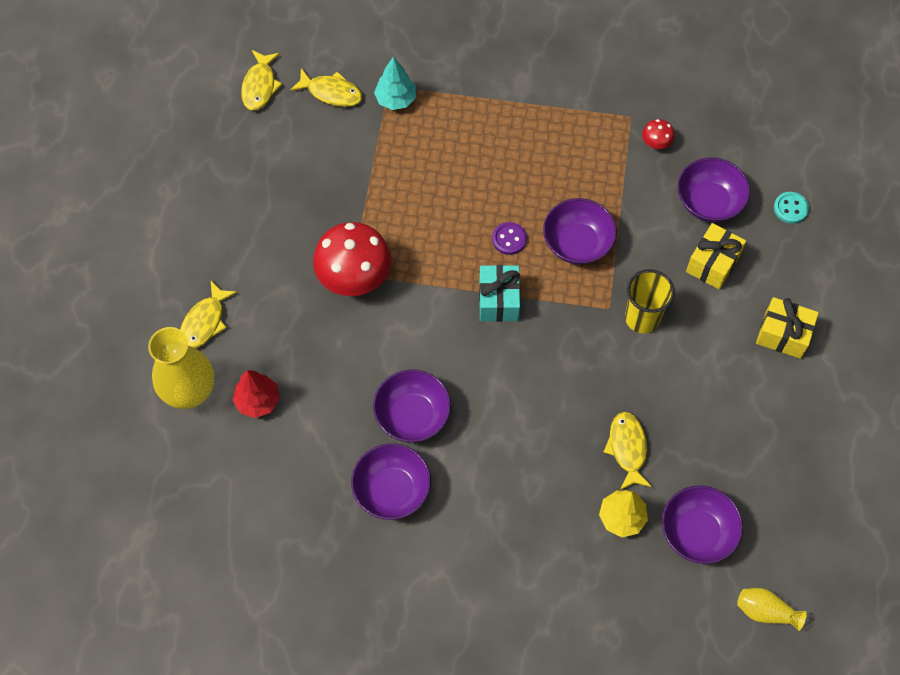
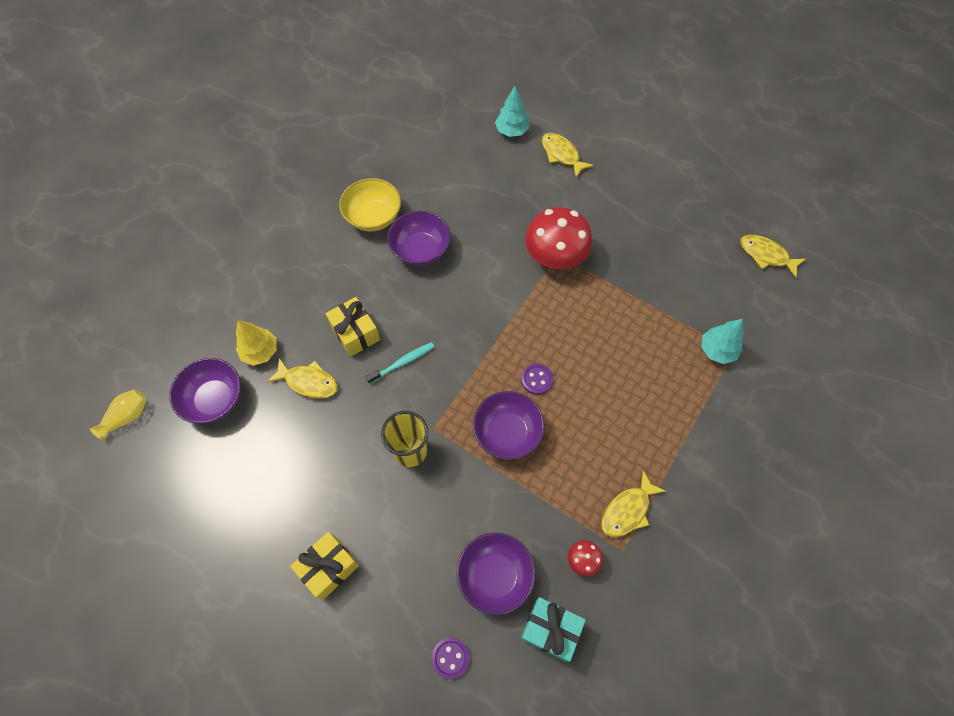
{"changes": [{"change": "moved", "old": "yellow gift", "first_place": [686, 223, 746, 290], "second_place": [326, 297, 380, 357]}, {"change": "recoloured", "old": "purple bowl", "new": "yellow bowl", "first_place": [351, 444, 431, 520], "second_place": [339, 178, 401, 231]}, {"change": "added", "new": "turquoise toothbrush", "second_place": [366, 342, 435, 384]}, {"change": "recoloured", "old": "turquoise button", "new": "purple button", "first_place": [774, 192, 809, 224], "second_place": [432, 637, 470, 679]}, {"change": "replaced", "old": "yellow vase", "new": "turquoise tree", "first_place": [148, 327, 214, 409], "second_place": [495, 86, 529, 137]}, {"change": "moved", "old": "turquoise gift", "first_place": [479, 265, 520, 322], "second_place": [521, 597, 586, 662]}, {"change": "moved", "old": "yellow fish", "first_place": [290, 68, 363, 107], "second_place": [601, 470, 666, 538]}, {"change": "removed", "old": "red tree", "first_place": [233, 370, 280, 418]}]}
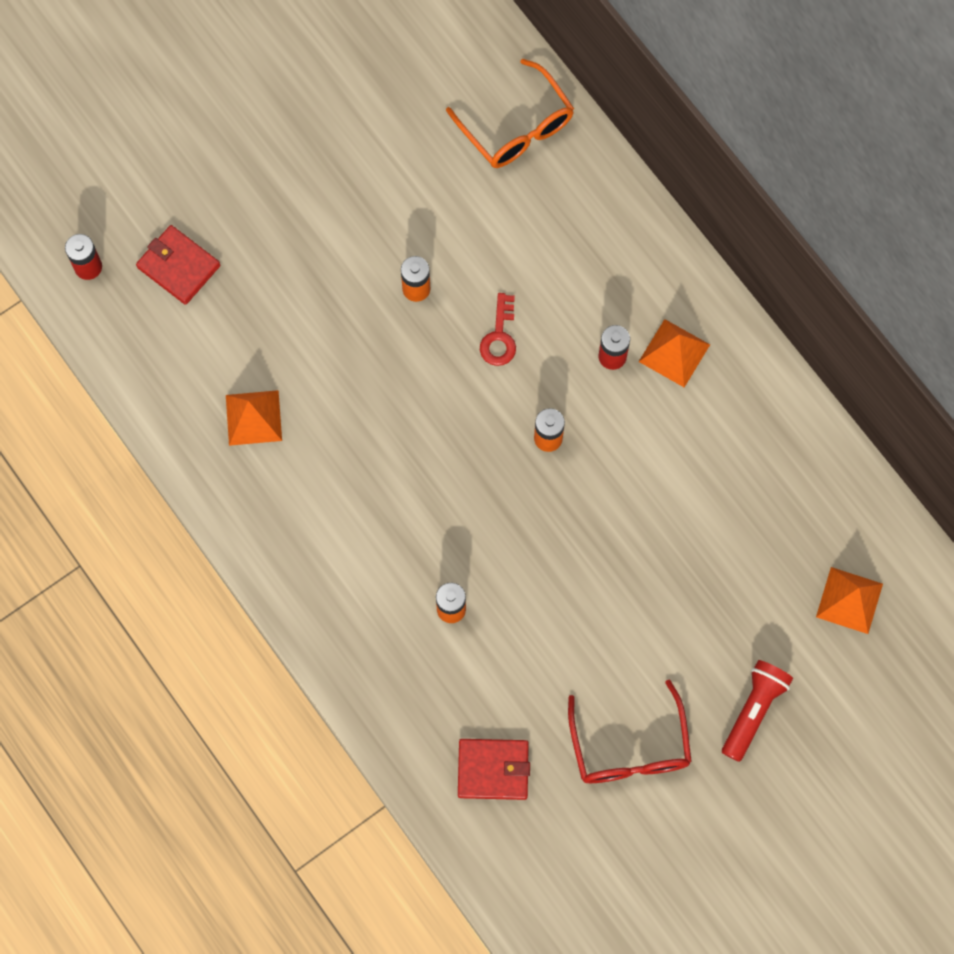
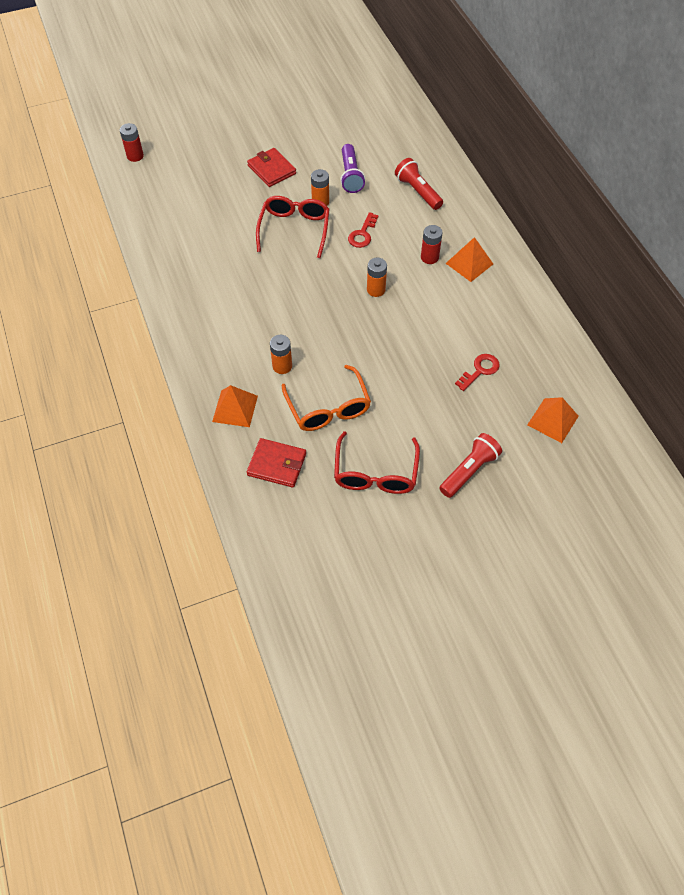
{"changes": [{"change": "moved", "old": "orange pyramid", "first_place": [226, 390, 282, 446], "second_place": [212, 385, 258, 427]}, {"change": "moved", "old": "red wallet", "first_place": [136, 225, 220, 305], "second_place": [247, 148, 296, 187]}, {"change": "added", "new": "red glasses", "second_place": [256, 196, 330, 258]}, {"change": "moved", "old": "orange glasses", "first_place": [446, 59, 574, 168], "second_place": [282, 365, 371, 431]}, {"change": "added", "new": "purple flashlight", "second_place": [340, 144, 365, 193]}, {"change": "added", "new": "red flashlight", "second_place": [395, 158, 443, 210]}, {"change": "added", "new": "red key", "second_place": [455, 354, 500, 391]}]}
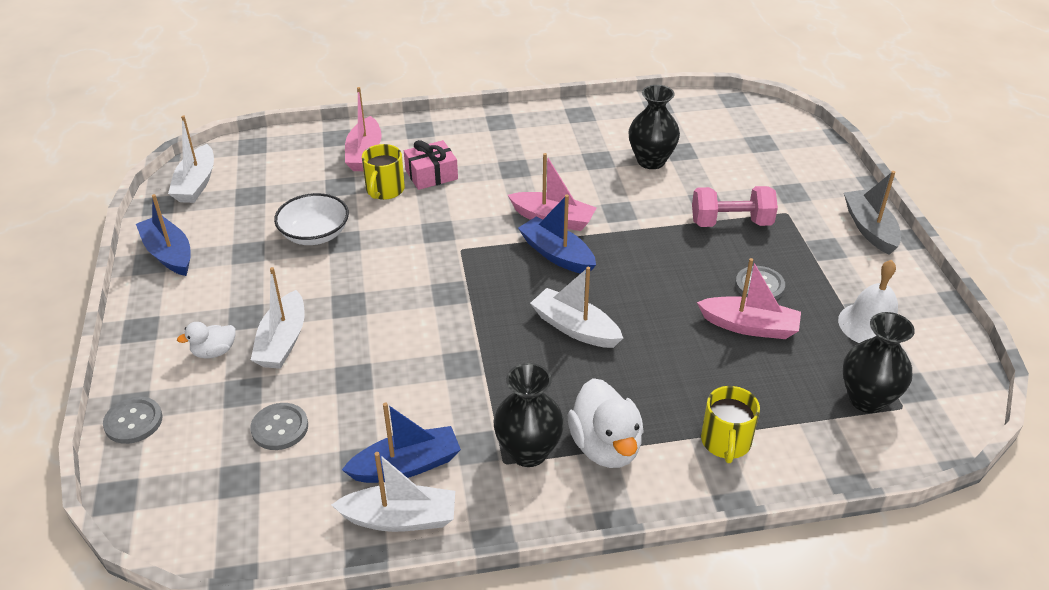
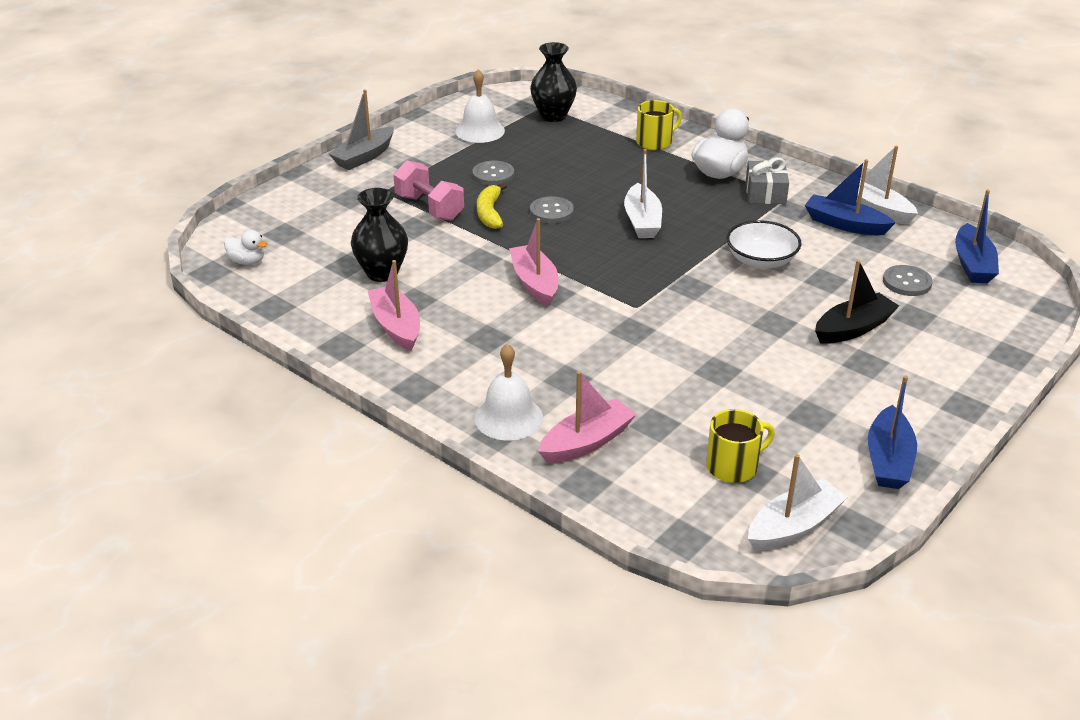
{"changes": [{"change": "moved", "old": "white duck", "first_place": [177, 322, 236, 359], "second_place": [224, 230, 267, 265]}, {"change": "moved", "old": "pink boat", "first_place": [697, 258, 801, 339], "second_place": [368, 260, 420, 351]}, {"change": "added", "new": "white bell", "second_place": [474, 343, 543, 441]}, {"change": "added", "new": "yellow banana", "second_place": [477, 183, 507, 229]}, {"change": "moved", "old": "grey button", "first_place": [103, 397, 163, 444], "second_place": [530, 196, 574, 223]}, {"change": "moved", "old": "yellow mug", "first_place": [362, 144, 405, 200], "second_place": [706, 409, 775, 483]}, {"change": "moved", "old": "white bowl", "first_place": [274, 193, 349, 245], "second_place": [726, 220, 801, 269]}, {"change": "replaced", "old": "black vase", "new": "grey gift", "first_place": [494, 363, 564, 467], "second_place": [746, 157, 789, 204]}, {"change": "recoloured", "old": "white boat", "new": "black boat", "first_place": [251, 267, 305, 369], "second_place": [815, 260, 899, 344]}, {"change": "moved", "old": "blue boat", "first_place": [518, 195, 596, 274], "second_place": [955, 190, 999, 283]}, {"change": "removed", "old": "pink gift", "first_place": [404, 140, 458, 190]}]}
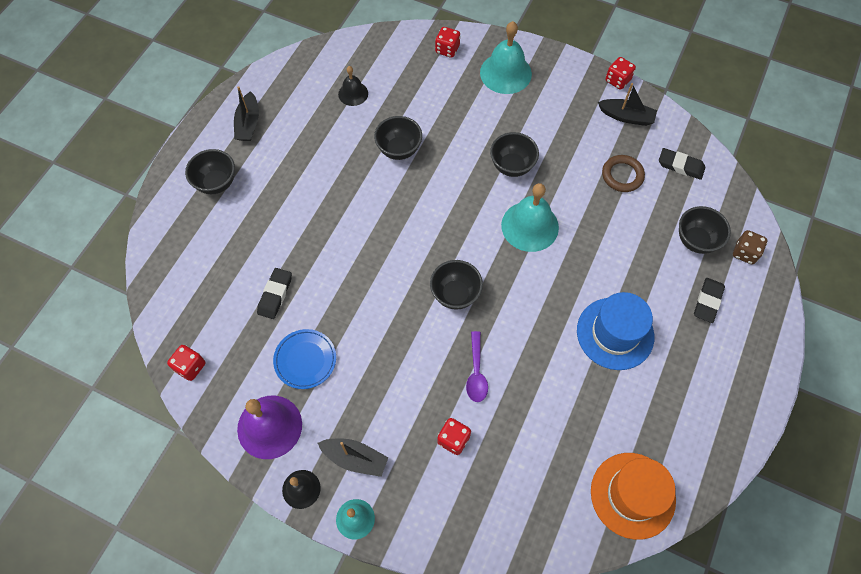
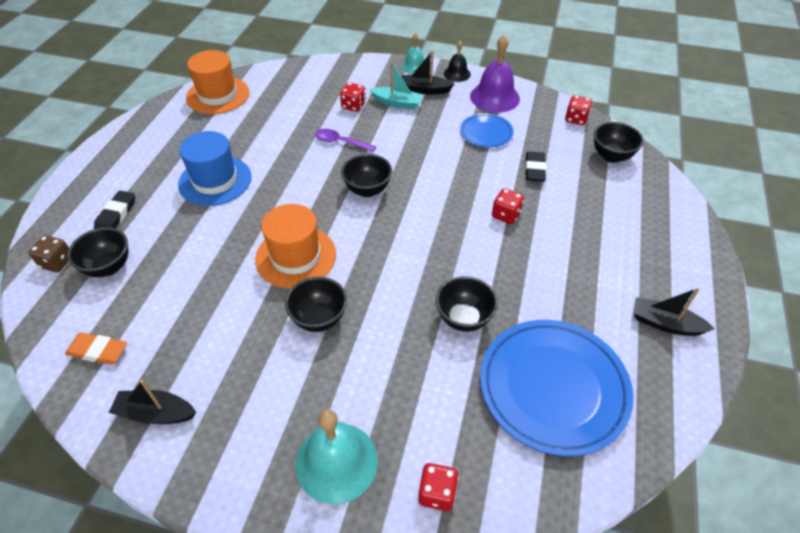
{"changes": [{"change": "recoloured", "old": "black eraser", "new": "orange eraser", "first_place": [659, 148, 705, 180], "second_place": [65, 333, 127, 365]}, {"change": "replaced", "old": "turquoise bell", "new": "orange hat", "first_place": [501, 183, 559, 252], "second_place": [255, 204, 336, 288]}, {"change": "turned", "old": "purple spoon", "first_place": [466, 331, 488, 402], "second_place": [315, 129, 376, 152], "degrees": -60}, {"change": "added", "new": "turquoise boat", "second_place": [370, 62, 424, 110]}, {"change": "replaced", "old": "black bell", "new": "blue plate", "first_place": [338, 66, 368, 106], "second_place": [480, 320, 634, 456]}, {"change": "moved", "old": "red dice", "first_place": [606, 57, 636, 90], "second_place": [492, 188, 524, 224]}, {"change": "moved", "old": "black bowl", "first_place": [185, 149, 235, 194], "second_place": [594, 122, 644, 163]}, {"change": "turned", "old": "black boat", "first_place": [234, 86, 259, 141], "second_place": [633, 288, 714, 336], "degrees": -60}, {"change": "removed", "old": "brown ring", "first_place": [602, 155, 645, 192]}]}
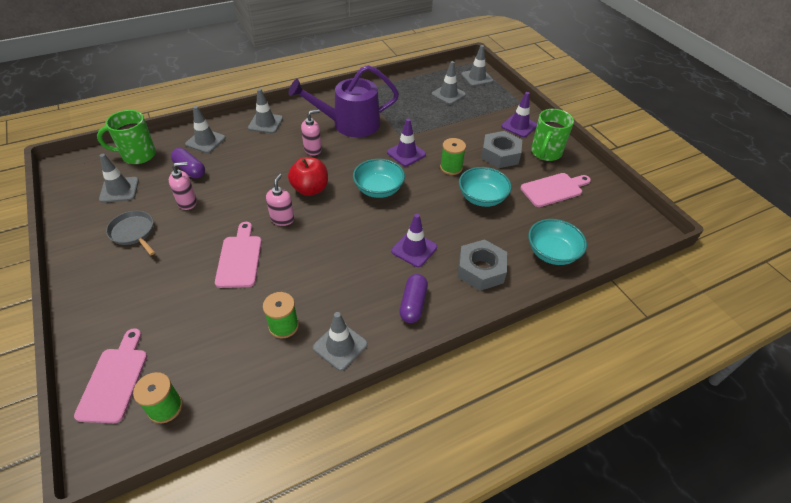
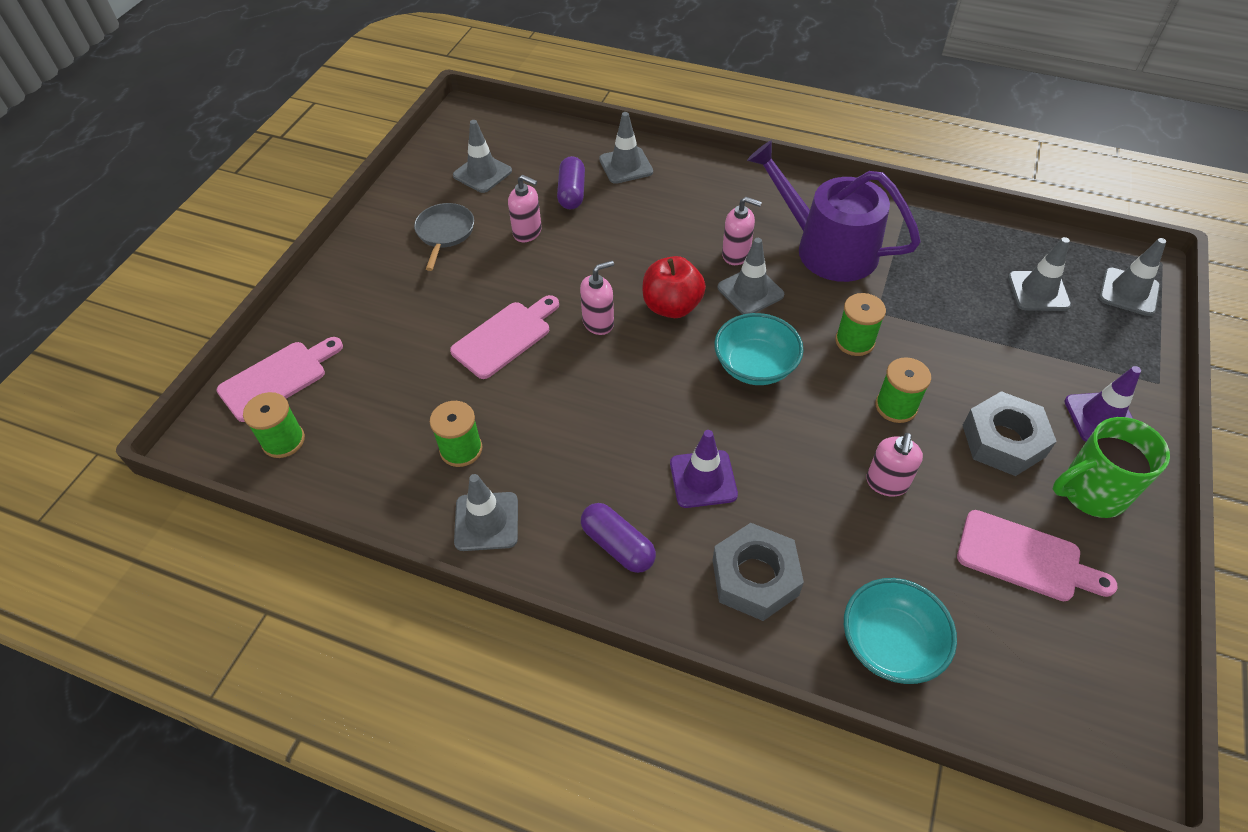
{"changes": [{"change": "turned", "old": "purple capsule", "first_place": [399, 274, 428, 323], "second_place": [581, 503, 656, 573], "degrees": 75}, {"change": "moved", "old": "grey traffic cone", "first_place": [248, 88, 283, 133], "second_place": [718, 238, 784, 314]}, {"change": "replaced", "old": "purple traffic cone", "new": "green spool", "first_place": [387, 119, 426, 166], "second_place": [835, 293, 886, 356]}, {"change": "replaced", "old": "turquoise bowl", "new": "pink soap dispenser", "first_place": [459, 167, 512, 207], "second_place": [866, 433, 923, 497]}, {"change": "removed", "old": "green mug", "first_place": [97, 110, 156, 164]}]}
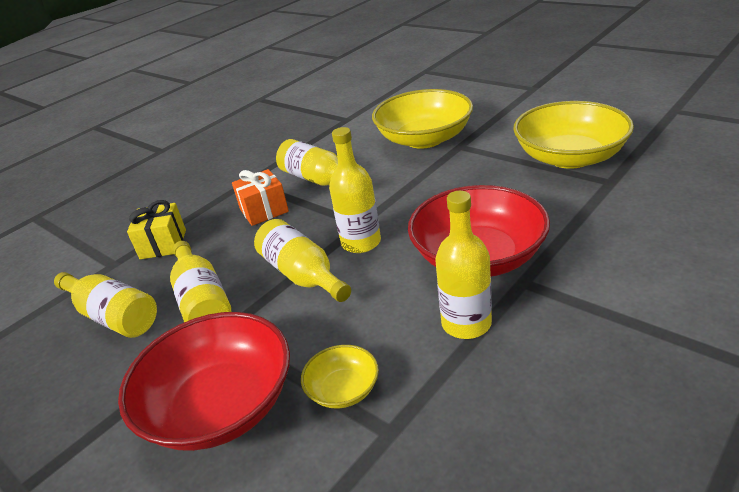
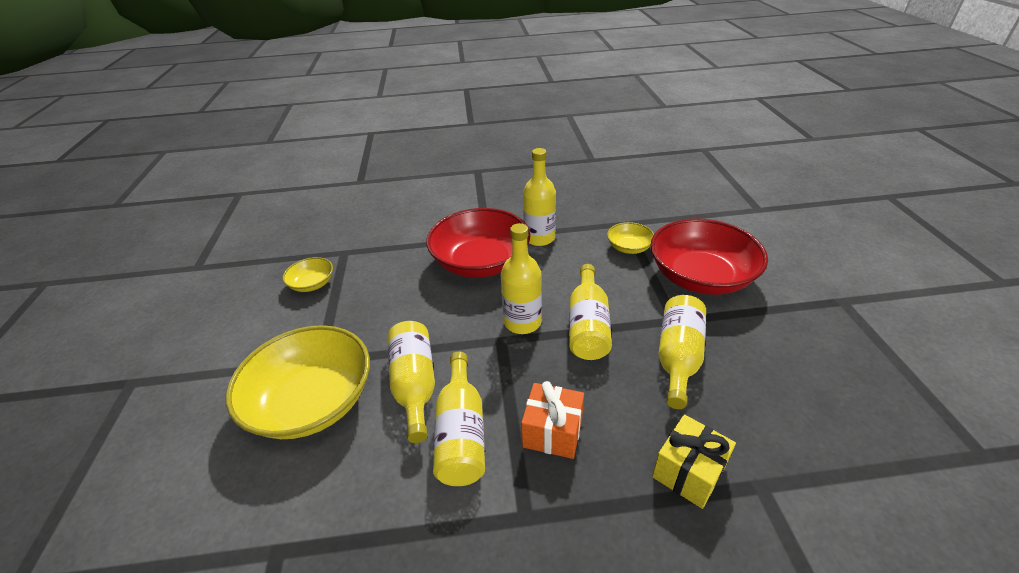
{"changes": [{"change": "resized", "old": "yellow bowl", "first_place": [513, 101, 634, 169], "second_place": [282, 257, 333, 292], "factor": 0.47}, {"change": "moved", "old": "yellow bottle", "first_place": [54, 272, 157, 338], "second_place": [387, 321, 435, 443]}]}
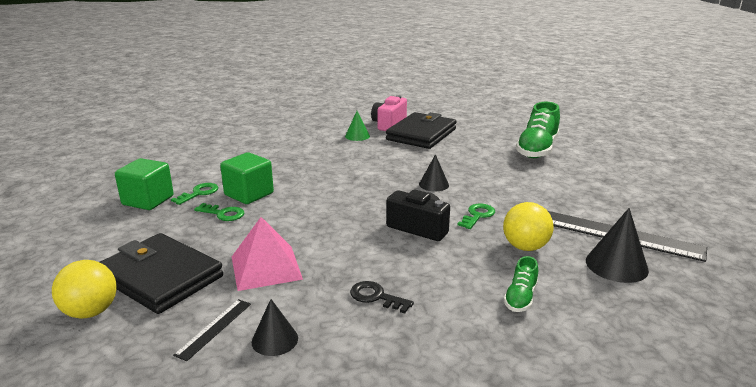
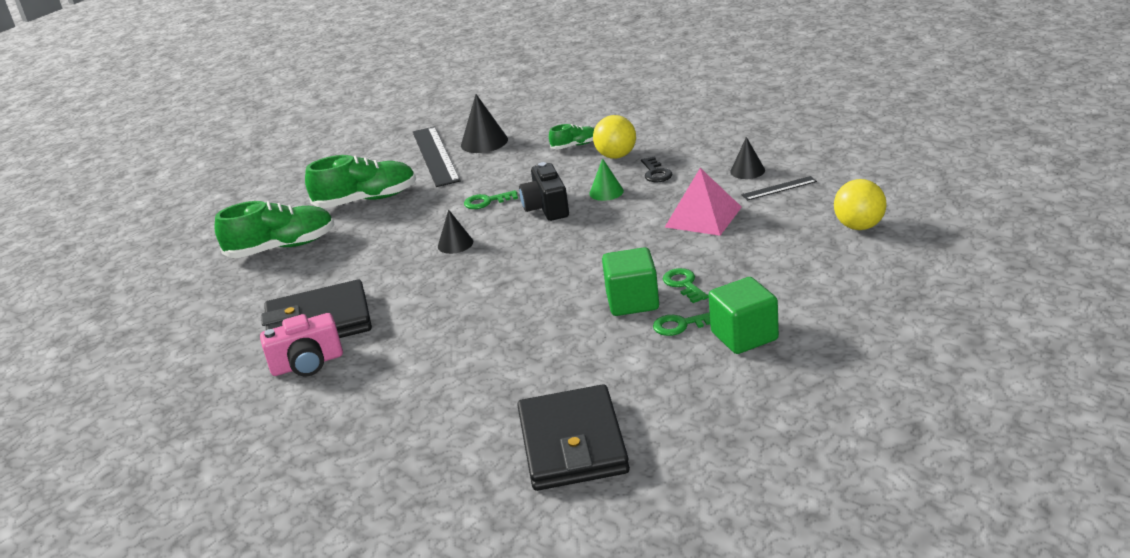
{"changes": [{"change": "added", "new": "green shoe", "second_place": [305, 155, 416, 208]}, {"change": "moved", "old": "black wallet", "first_place": [100, 233, 223, 314], "second_place": [517, 384, 630, 491]}, {"change": "moved", "old": "green cone", "first_place": [345, 111, 370, 141], "second_place": [589, 158, 624, 201]}, {"change": "moved", "old": "yellow ball", "first_place": [503, 202, 554, 251], "second_place": [593, 115, 636, 159]}]}
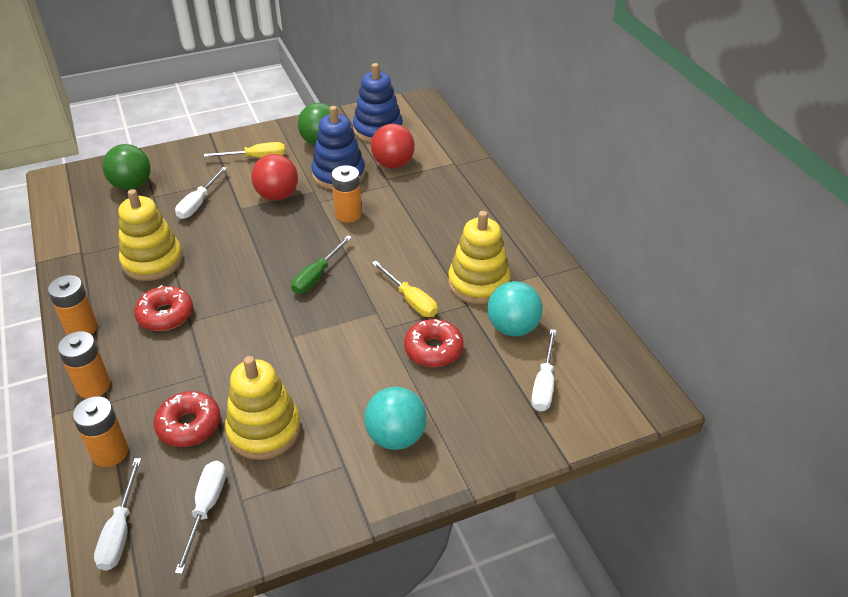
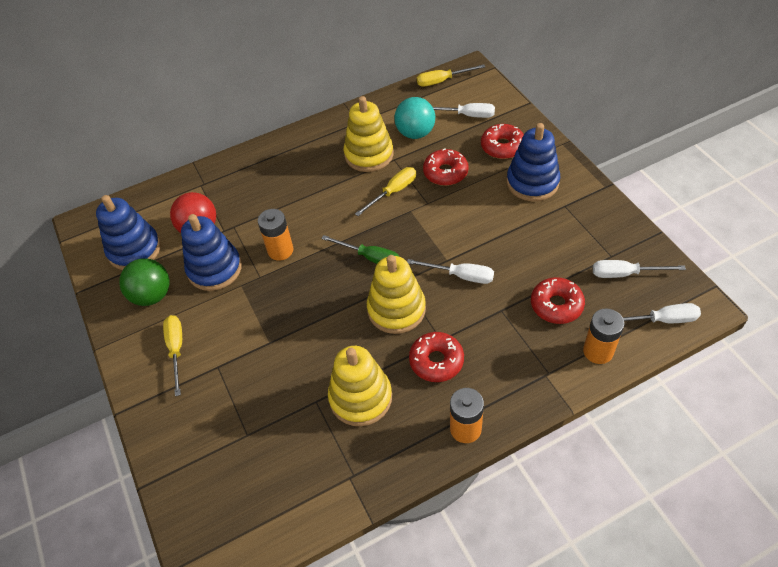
{"changes": [{"change": "moved", "old": "yellow stacking toy", "first_place": [225, 356, 301, 460], "second_place": [367, 255, 426, 334]}, {"change": "moved", "old": "white screwdriver", "first_place": [175, 167, 227, 219], "second_place": [407, 259, 494, 284]}, {"change": "added", "new": "yellow screwdriver", "second_place": [417, 64, 485, 87]}, {"change": "added", "new": "red donut", "second_place": [481, 124, 524, 159]}, {"change": "replaced", "old": "turquoise ball", "new": "blue stacking toy", "first_place": [364, 387, 427, 450], "second_place": [506, 123, 560, 201]}, {"change": "removed", "old": "orange battery", "first_place": [58, 331, 111, 398]}, {"change": "removed", "old": "green ball", "first_place": [103, 144, 151, 190]}, {"change": "removed", "old": "red ball", "first_place": [251, 154, 298, 201]}]}
